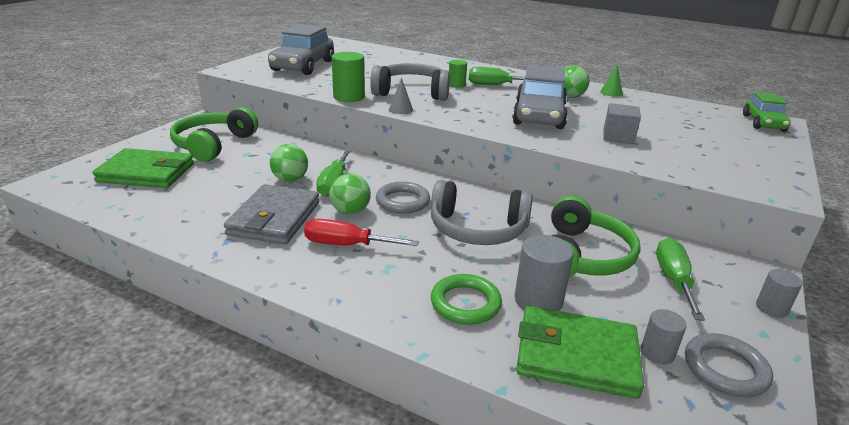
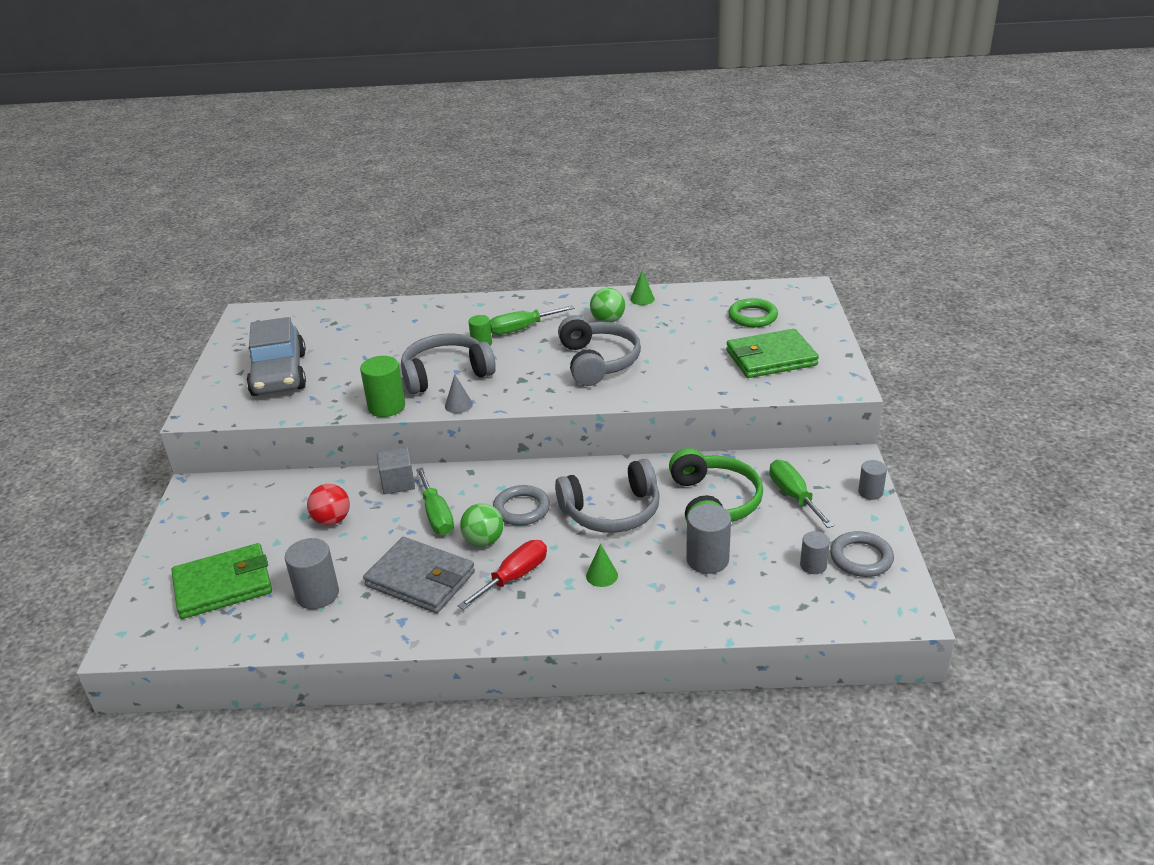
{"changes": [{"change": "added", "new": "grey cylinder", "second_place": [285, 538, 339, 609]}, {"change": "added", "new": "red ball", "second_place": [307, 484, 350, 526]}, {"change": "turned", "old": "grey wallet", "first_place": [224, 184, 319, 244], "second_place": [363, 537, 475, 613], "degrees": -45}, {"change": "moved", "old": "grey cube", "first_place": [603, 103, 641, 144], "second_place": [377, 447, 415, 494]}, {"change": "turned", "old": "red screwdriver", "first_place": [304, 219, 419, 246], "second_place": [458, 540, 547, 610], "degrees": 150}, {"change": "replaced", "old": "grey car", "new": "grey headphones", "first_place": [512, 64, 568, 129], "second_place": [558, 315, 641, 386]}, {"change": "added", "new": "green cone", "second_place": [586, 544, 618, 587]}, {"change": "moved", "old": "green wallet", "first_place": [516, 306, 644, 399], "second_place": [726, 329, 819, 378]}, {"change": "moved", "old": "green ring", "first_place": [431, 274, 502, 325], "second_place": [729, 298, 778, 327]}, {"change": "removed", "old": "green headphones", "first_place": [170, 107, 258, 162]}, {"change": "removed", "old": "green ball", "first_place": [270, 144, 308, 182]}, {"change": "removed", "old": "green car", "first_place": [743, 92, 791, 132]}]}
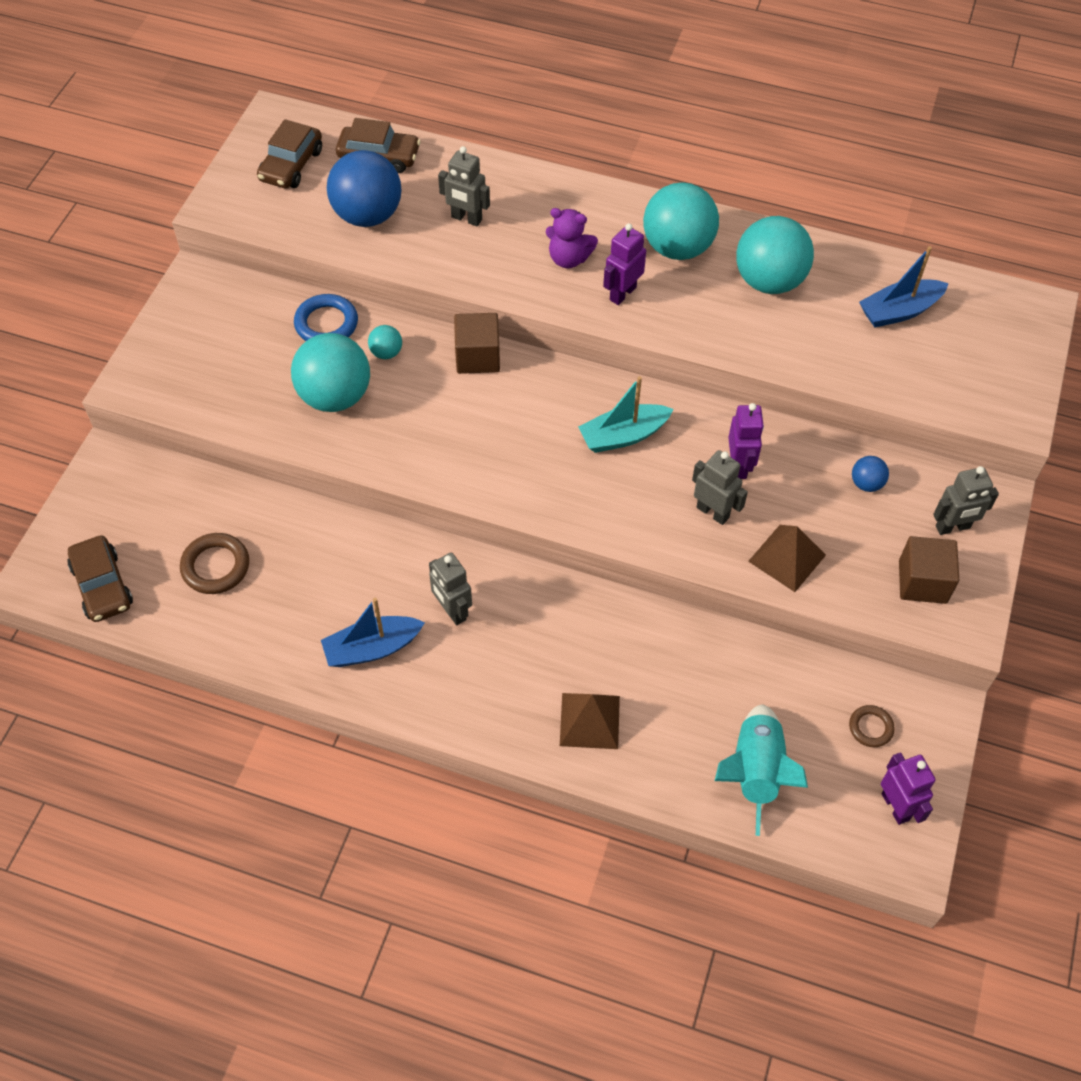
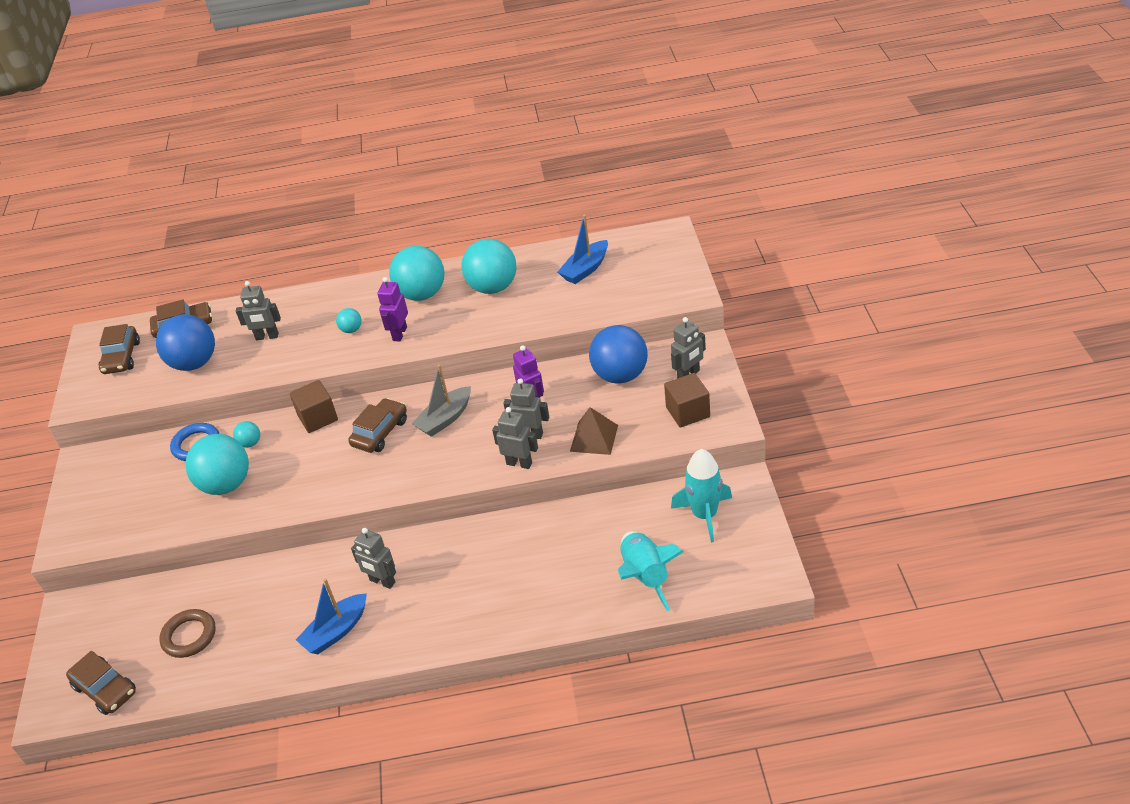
{"changes": [{"change": "replaced", "old": "purple teddy bear", "new": "turquoise ball", "first_place": [546, 208, 598, 268], "second_place": [336, 308, 362, 333]}, {"change": "added", "new": "brown car", "second_place": [348, 398, 407, 453]}, {"change": "recoloured", "old": "turquoise boat", "new": "grey boat", "first_place": [578, 376, 674, 453], "second_place": [412, 365, 471, 437]}, {"change": "added", "new": "grey robot", "second_place": [492, 407, 538, 469]}, {"change": "resized", "old": "blue ball", "first_place": [852, 456, 889, 492], "second_place": [589, 325, 648, 384], "factor": 2.22}, {"change": "replaced", "old": "brown ring", "new": "turquoise rocket", "first_place": [849, 705, 895, 747], "second_place": [671, 449, 732, 543]}, {"change": "removed", "old": "brown pyramid", "first_place": [560, 693, 620, 749]}, {"change": "removed", "old": "purple robot", "first_place": [881, 752, 936, 825]}]}
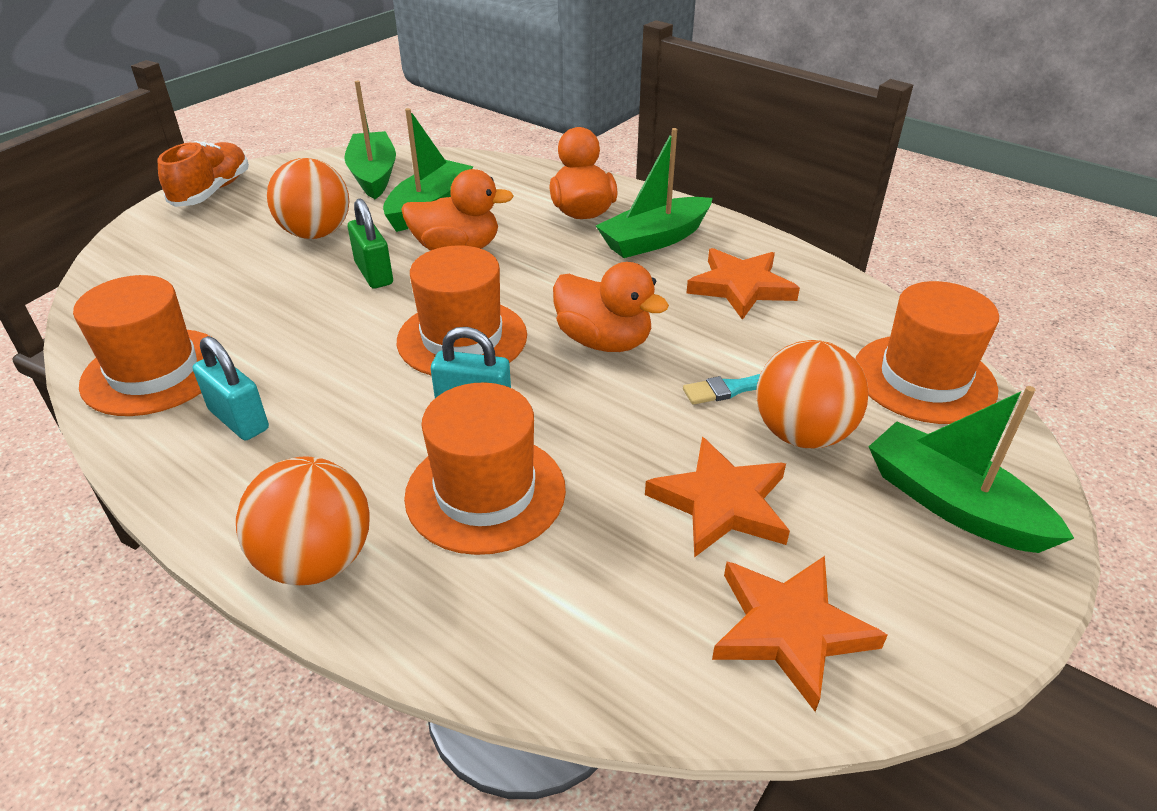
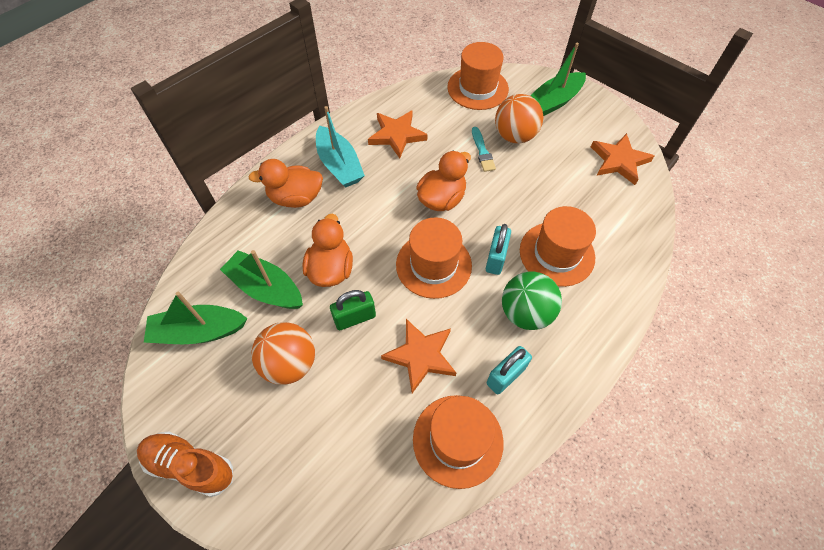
{"changes": [{"change": "recoloured", "old": "green boat", "new": "turquoise boat", "first_place": [596, 128, 713, 258], "second_place": [316, 106, 365, 188]}, {"change": "moved", "old": "orange star", "first_place": [645, 437, 790, 558], "second_place": [381, 319, 456, 393]}, {"change": "added", "new": "green ball", "second_place": [502, 271, 562, 330]}, {"change": "removed", "old": "orange ball", "first_place": [236, 457, 370, 585]}]}
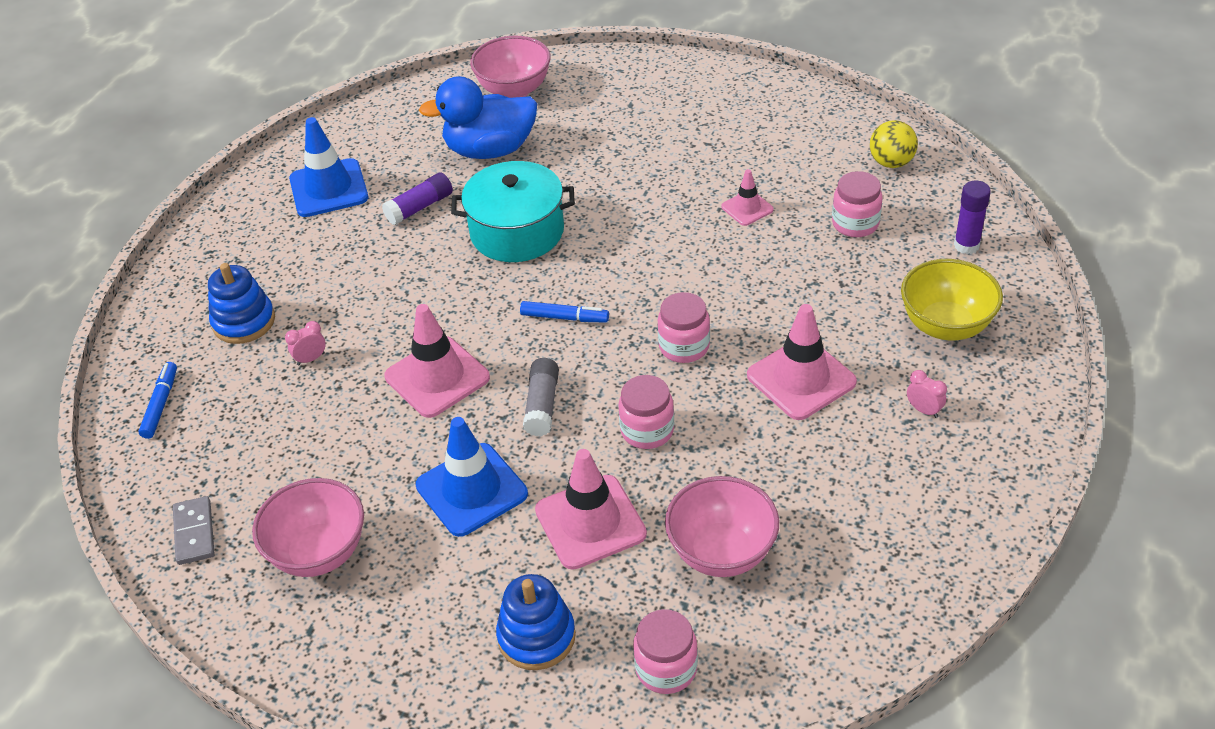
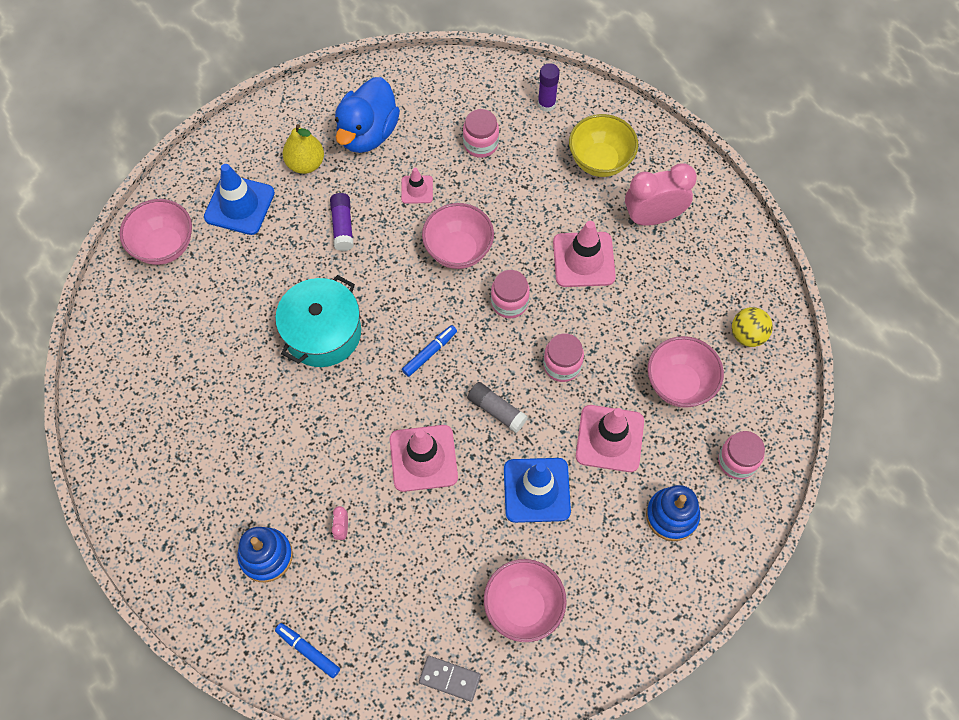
{"changes": [{"change": "moved", "old": "blue traffic cone", "first_place": [289, 117, 368, 217], "second_place": [204, 164, 275, 235]}, {"change": "added", "new": "yellow pear", "second_place": [283, 124, 324, 174]}, {"change": "moved", "old": "purple glue stick", "first_place": [382, 172, 453, 225], "second_place": [330, 193, 354, 251]}, {"change": "moved", "old": "blue duck", "first_place": [419, 76, 537, 159], "second_place": [335, 77, 400, 153]}, {"change": "added", "new": "pink bowl", "second_place": [422, 203, 494, 269]}, {"change": "resized", "old": "pink clock", "first_place": [907, 370, 947, 418], "second_place": [625, 163, 697, 226], "factor": 2.44}, {"change": "moved", "old": "yellow ball", "first_place": [870, 120, 918, 168], "second_place": [732, 307, 773, 347]}]}
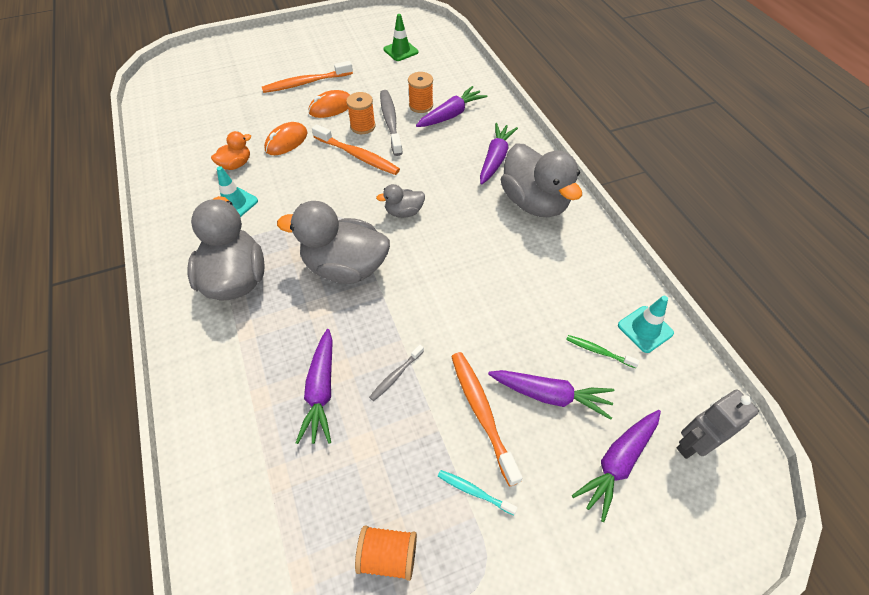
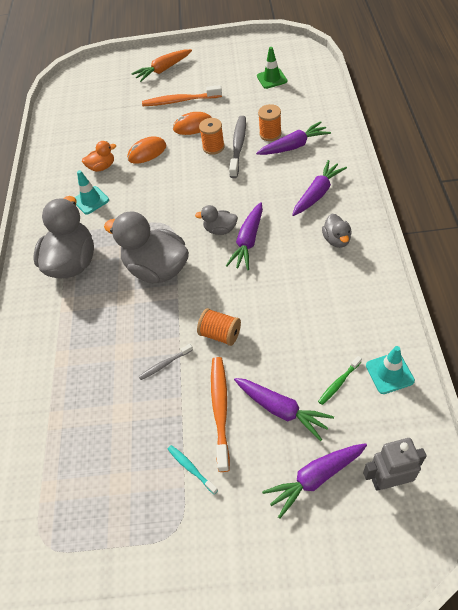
{"changes": [{"change": "added", "new": "orange carrot", "second_place": [131, 49, 192, 82]}, {"change": "moved", "old": "orange spool", "first_place": [355, 525, 417, 581], "second_place": [197, 308, 241, 346]}, {"change": "moved", "old": "purple carrot", "first_place": [296, 329, 333, 444], "second_place": [226, 202, 263, 270]}, {"change": "turned", "old": "green toothbrush", "first_place": [566, 335, 640, 368], "second_place": [318, 356, 362, 405], "degrees": -90}, {"change": "resized", "old": "grey duck", "first_place": [501, 143, 582, 217], "second_place": [322, 214, 352, 248], "factor": 0.49}, {"change": "removed", "old": "orange toothbrush", "first_place": [312, 124, 400, 175]}]}
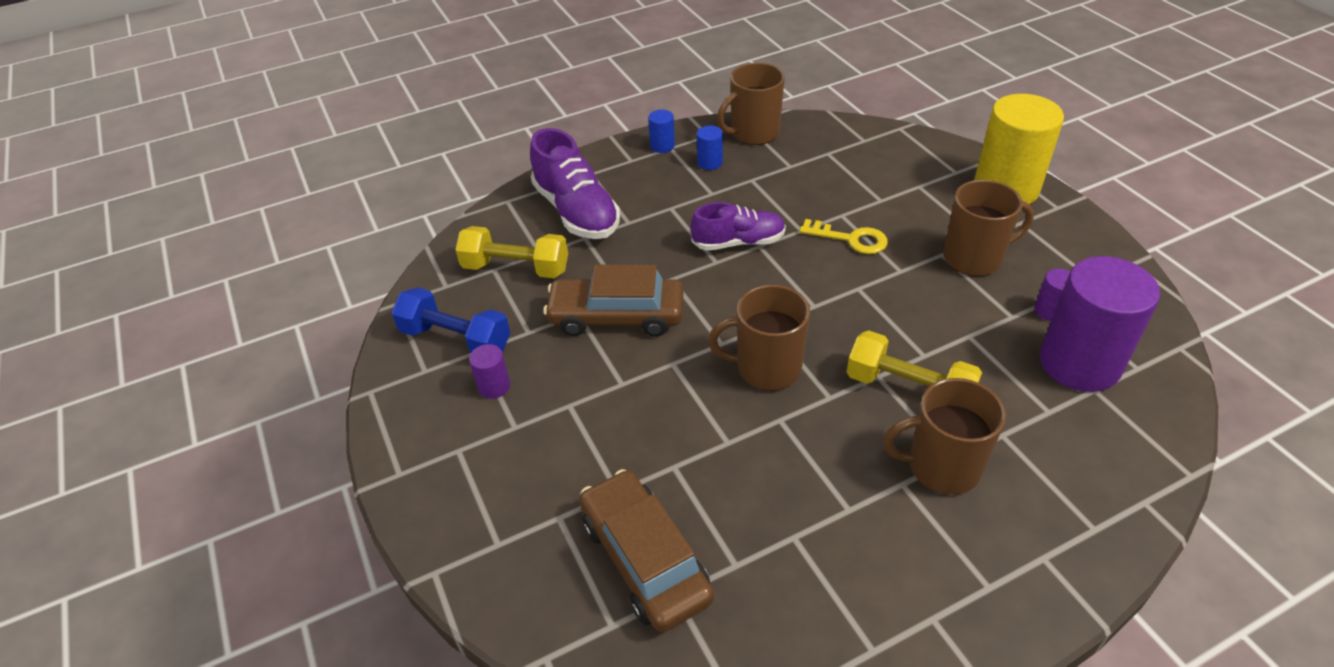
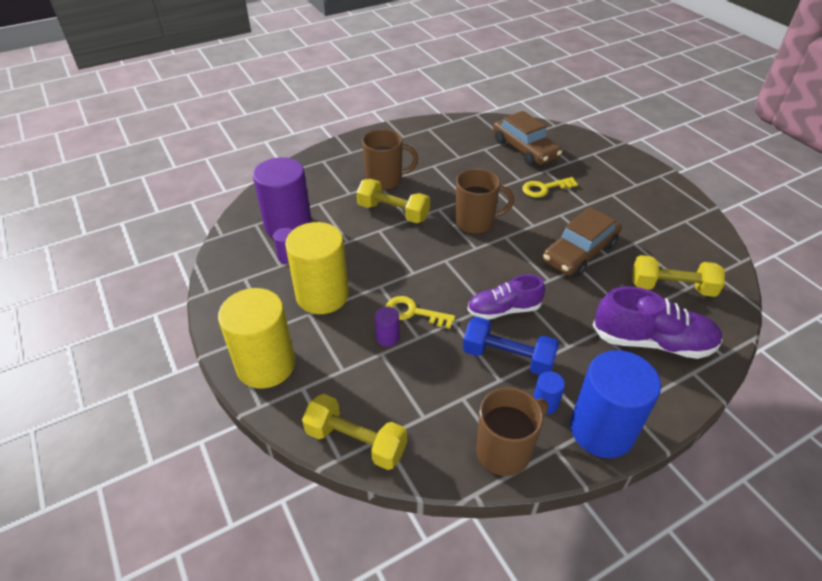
{"changes": [{"change": "replaced", "old": "brown mug", "new": "yellow cylinder", "first_place": [943, 180, 1034, 276], "second_place": [285, 222, 349, 314]}, {"change": "added", "new": "yellow dumbbell", "second_place": [302, 394, 407, 470]}, {"change": "moved", "old": "purple cylinder", "first_place": [469, 344, 510, 399], "second_place": [374, 307, 400, 347]}, {"change": "moved", "old": "blue dumbbell", "first_place": [391, 287, 510, 353], "second_place": [463, 317, 559, 375]}, {"change": "added", "new": "yellow key", "second_place": [522, 177, 578, 198]}, {"change": "turned", "old": "brown car", "first_place": [543, 265, 684, 337], "second_place": [543, 207, 621, 276], "degrees": 135}, {"change": "resized", "old": "blue cylinder", "first_place": [648, 110, 675, 153], "second_place": [570, 350, 661, 458], "factor": 2.37}, {"change": "turned", "old": "purple shoe", "first_place": [530, 128, 620, 239], "second_place": [592, 286, 723, 359], "degrees": 135}]}
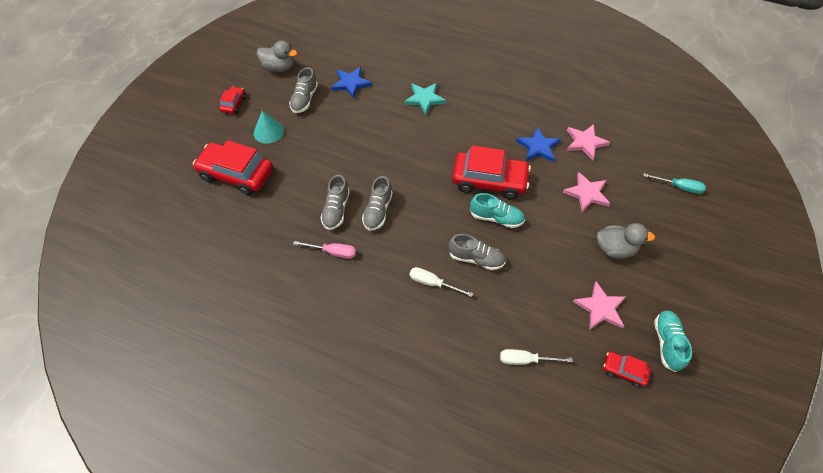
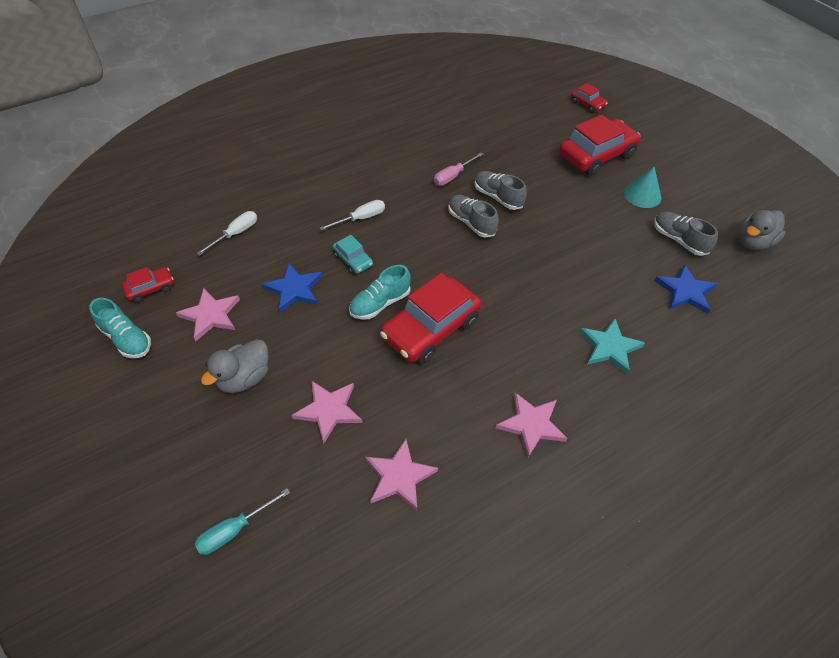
{"changes": [{"change": "moved", "old": "blue star", "first_place": [516, 127, 561, 162], "second_place": [262, 263, 322, 312]}, {"change": "replaced", "old": "grey shoe", "new": "turquoise car", "first_place": [449, 234, 506, 271], "second_place": [332, 235, 373, 274]}, {"change": "added", "new": "pink star", "second_place": [496, 392, 568, 457]}, {"change": "moved", "old": "red car", "first_place": [219, 86, 246, 114], "second_place": [571, 83, 608, 113]}]}
